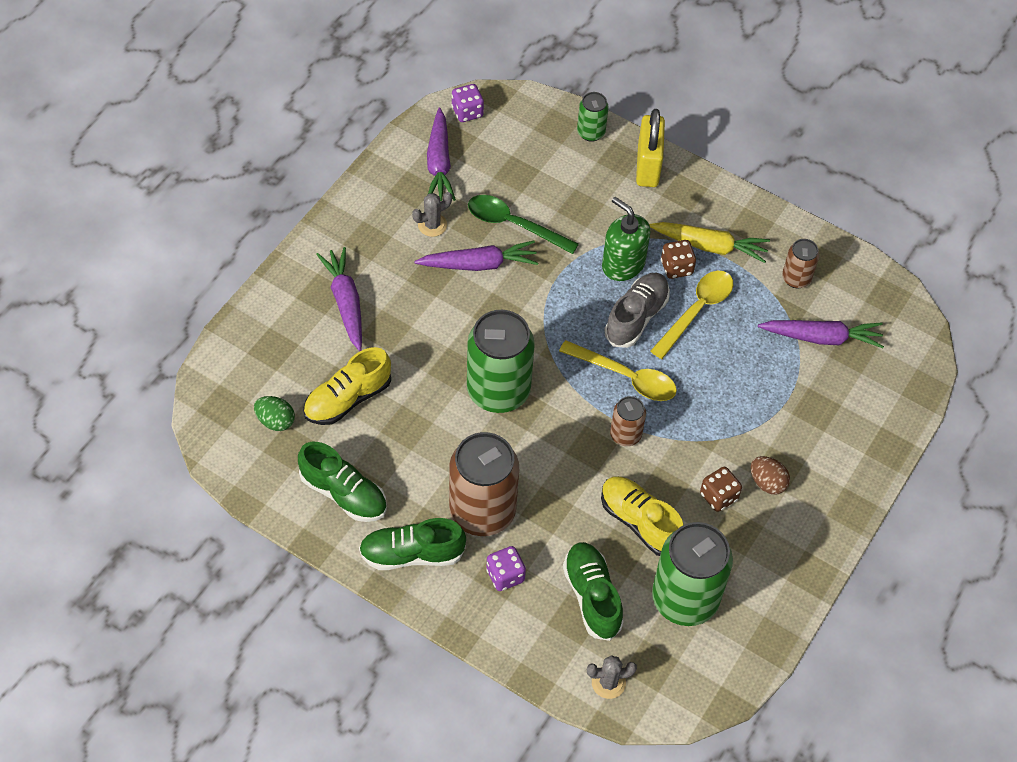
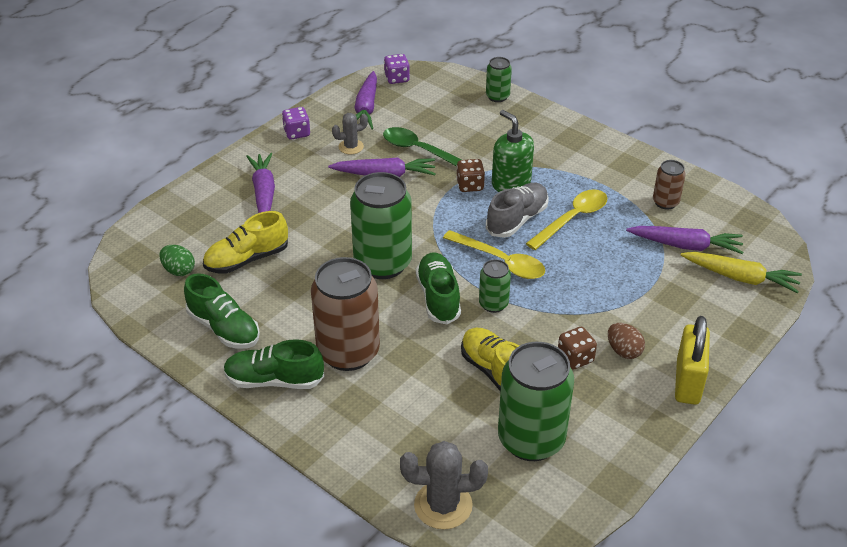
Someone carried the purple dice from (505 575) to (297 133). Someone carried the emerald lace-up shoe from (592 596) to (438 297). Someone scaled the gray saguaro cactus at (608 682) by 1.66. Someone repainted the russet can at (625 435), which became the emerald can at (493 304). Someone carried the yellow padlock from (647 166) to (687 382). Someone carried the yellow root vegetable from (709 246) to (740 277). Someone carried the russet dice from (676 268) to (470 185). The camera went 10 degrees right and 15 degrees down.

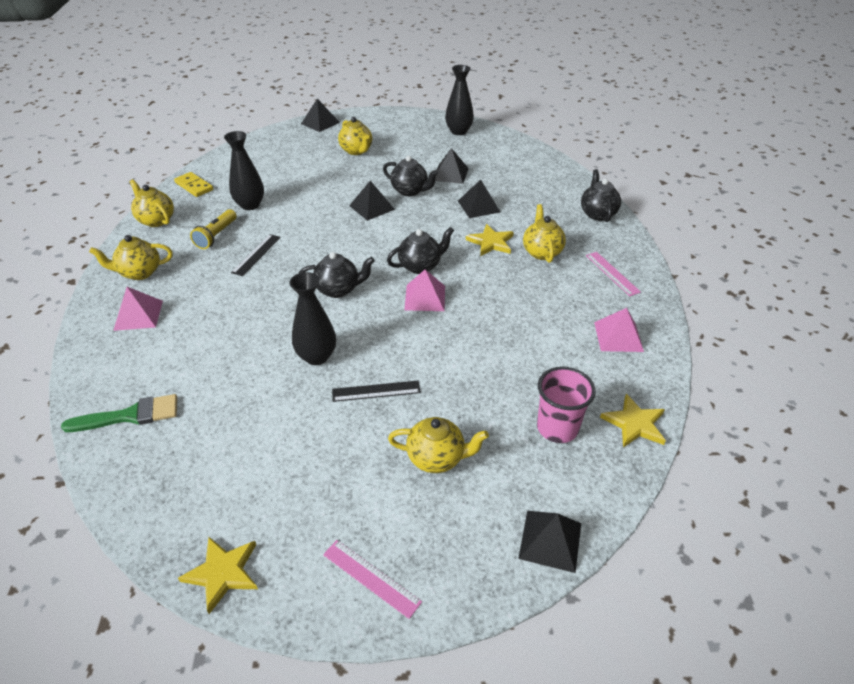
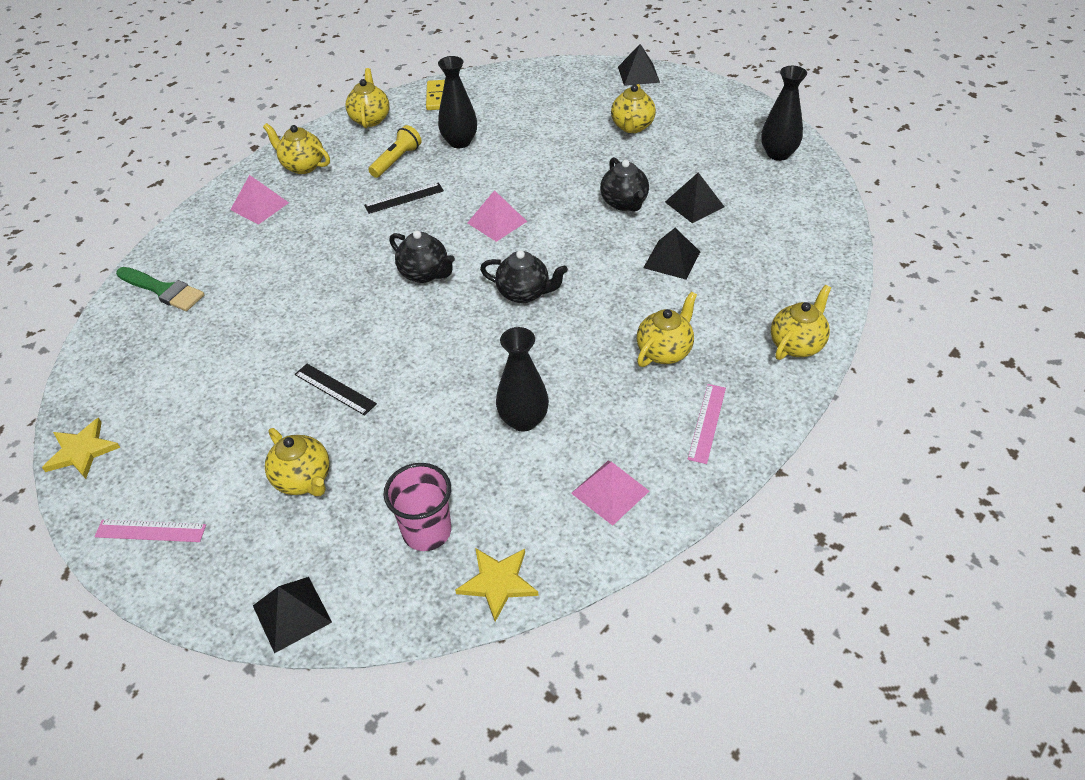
Someone rotated the yellow pocket torch at (216 236) by 150 degrees clockwise. Someone carried the jet-black flower vase from (317 356) to (523 420). Someone rotated the rose-pink ruler at (371 578) by 75 degrees counterclockwise. Someone took away the jet-black pyramid at (372 207). Someone carried the rose-pink pyramid from (425 297) to (497 222). Someone took away the yellow star shape at (491 242). Someone repainted the jet-black tea pot at (597 214), which became the yellow tea pot at (797 344). The camera went 45 degrees right and 5 degrees up.

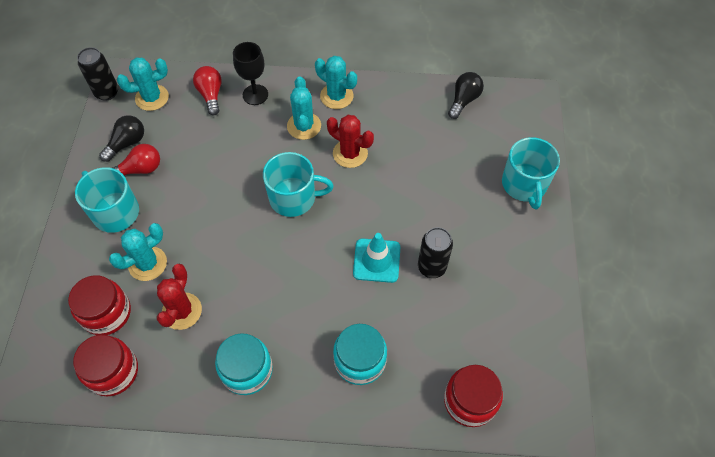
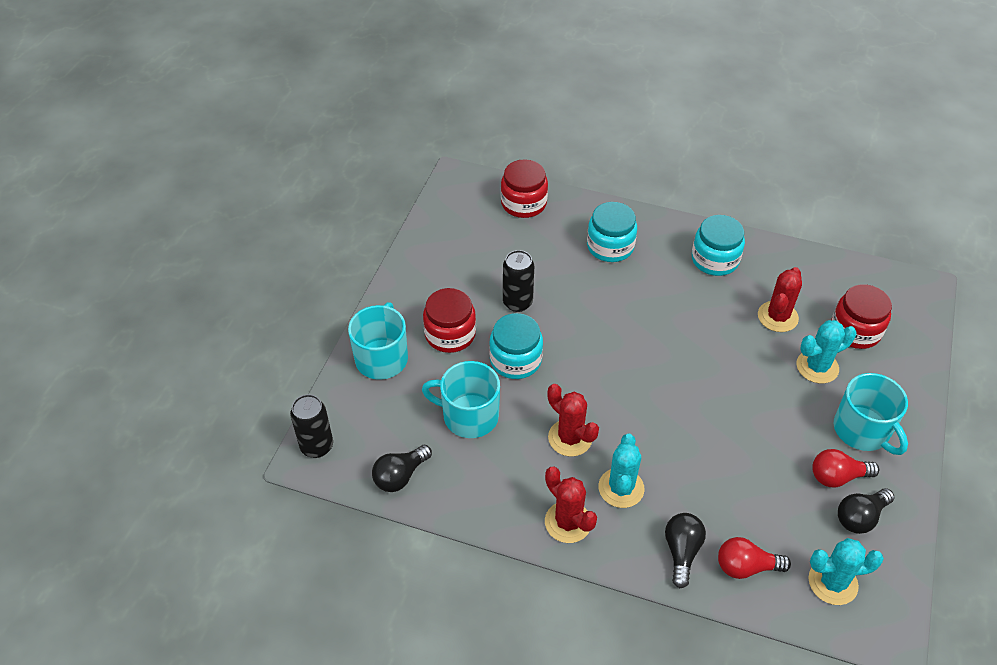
Someone carried the red preserve jar from (113 371) to (450 334). Someone carried the jet-black can from (107 92) to (317 446). Someone rotated the red light bulb at (211 95) by 90 degrees clockwise. Someone swapped the jet-black goblet at (255 95) for the jet-black light bulb at (681 552). Someone carried the aqua coffee mug from (294 198) to (469 416). Someone repainted the aqua saguaro cactus at (336 96), which became the red saguaro cactus at (568 522). Someone took away the aqua safety cone at (376 260). Someone put down the aqua preserve jar at (515 360). The camera went 165 degrees left and 10 degrees down.

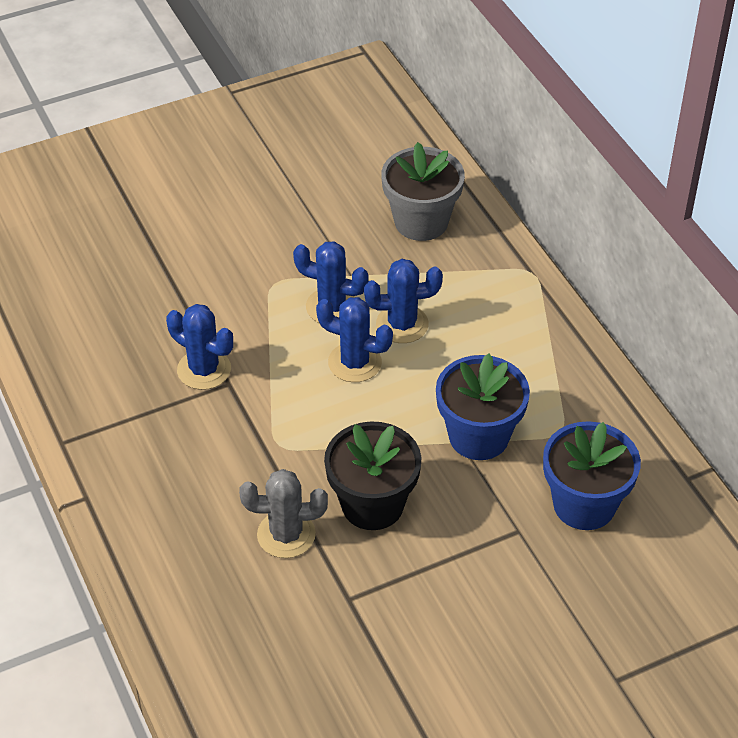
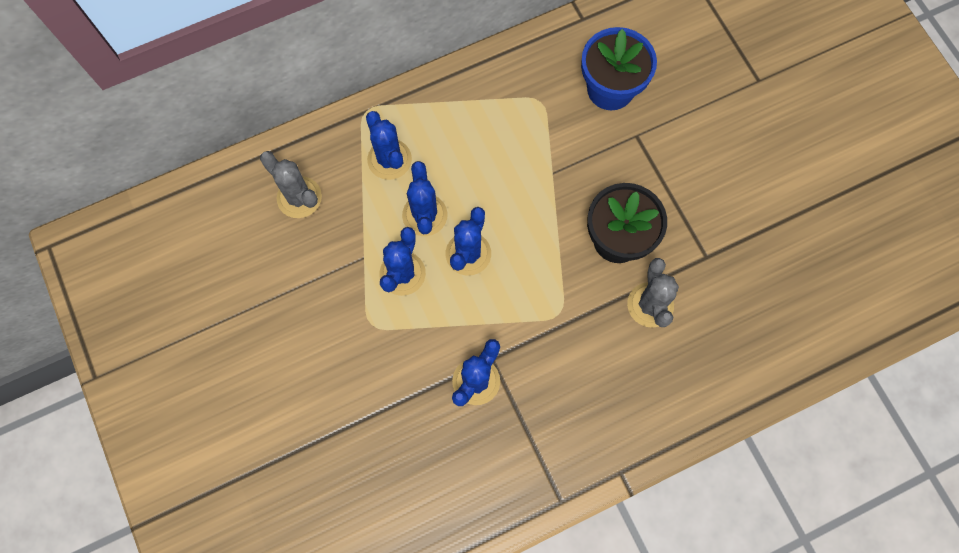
Someone swapped the gray flower pot at (421 222) for the gray saguaro cactus at (299 197). Someone took away the royal blue flower pot at (479 436). Someone put down the royal blue saguaro cactus at (389 159). The camera went 90 degrees left and 25 degrees up.

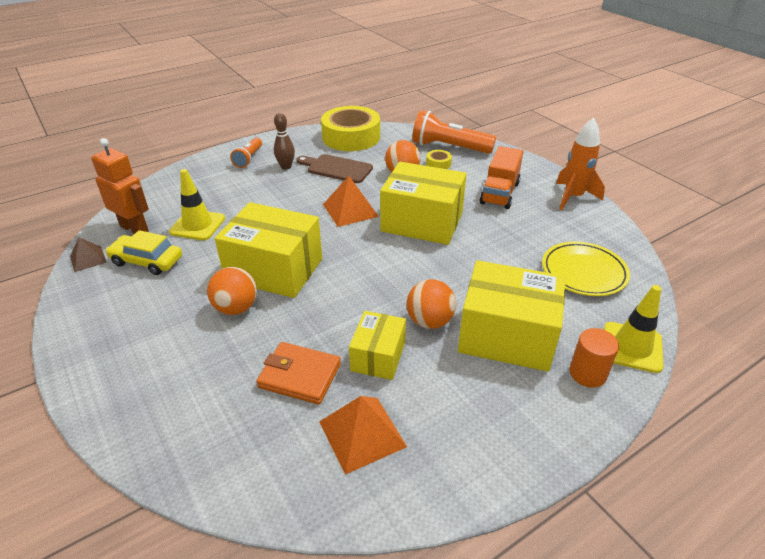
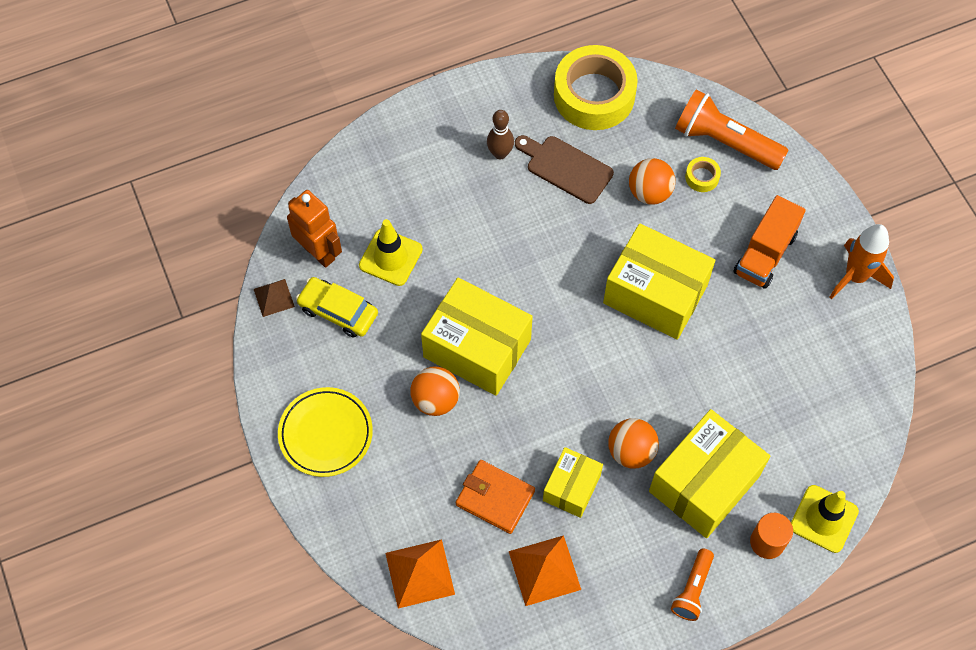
Someone carried the bright orange pocket torch from (248 159) to (692 589). Someone carried the bright orange pyramid from (350 210) to (420 573). Someone rotated the yellow box at (507 335) by 75 degrees counterclockwise. Someone carried the yellow dinner plate from (583 272) to (326 434). The camera went 10 degrees right and 25 degrees up.

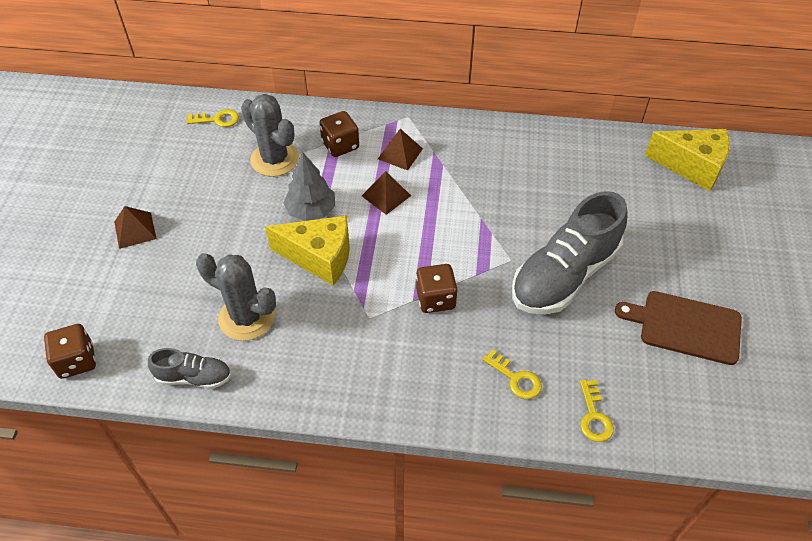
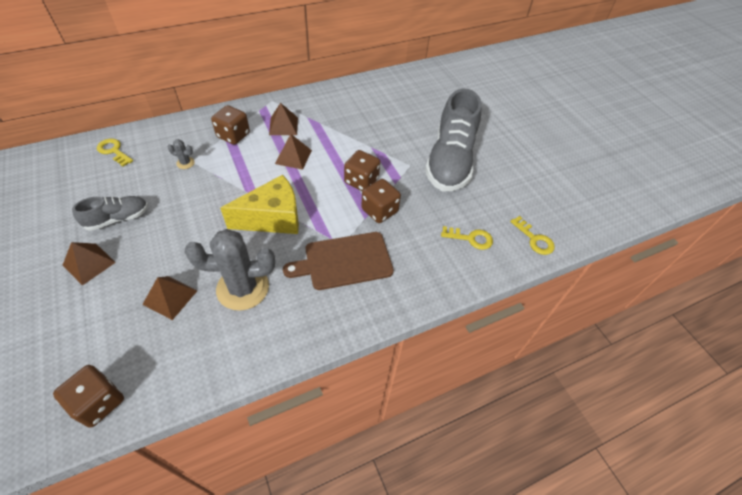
Someone carried the gray lace-up shoe from (194 377) to (118 218). Someone rotated the yellow latchkey at (217 119) by 105 degrees counterclockwise. Someone scaled the gray saguaro cactus at (274 159) by 0.41. Someone took away the gray tree at (311 210). Someone carried the russet chopping board from (686 326) to (344 261). Someone took away the yellow cheese at (692 167). Someone put down the russet pyramid at (170 297). Someone put down the russet dice at (361 181). The camera went 35 degrees left and 0 degrees up.

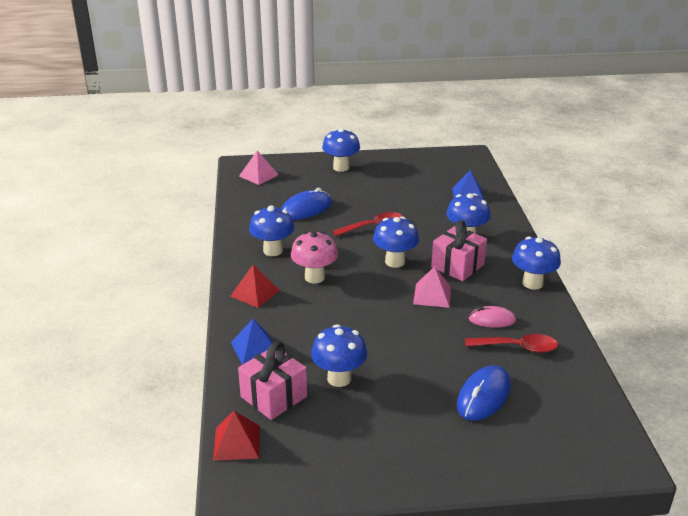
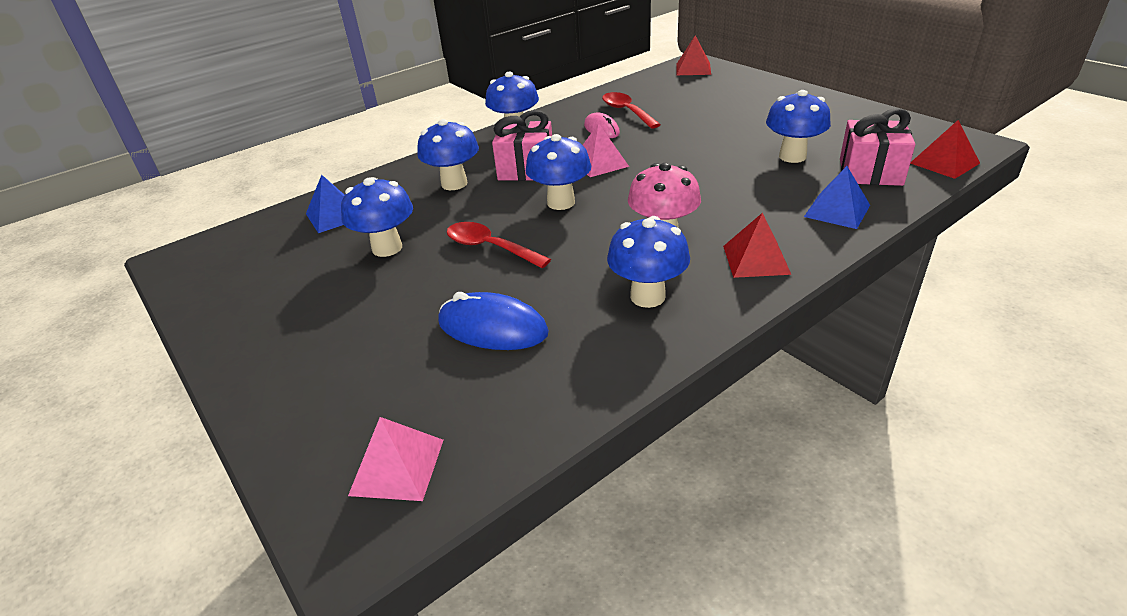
Someone carried the royal blue toadstool from (341 167) to (387 248). Someone took away the royal blue mouse at (483 396). Someone put down the red pyramid at (693 69). The camera went 120 degrees left and 5 degrees up.

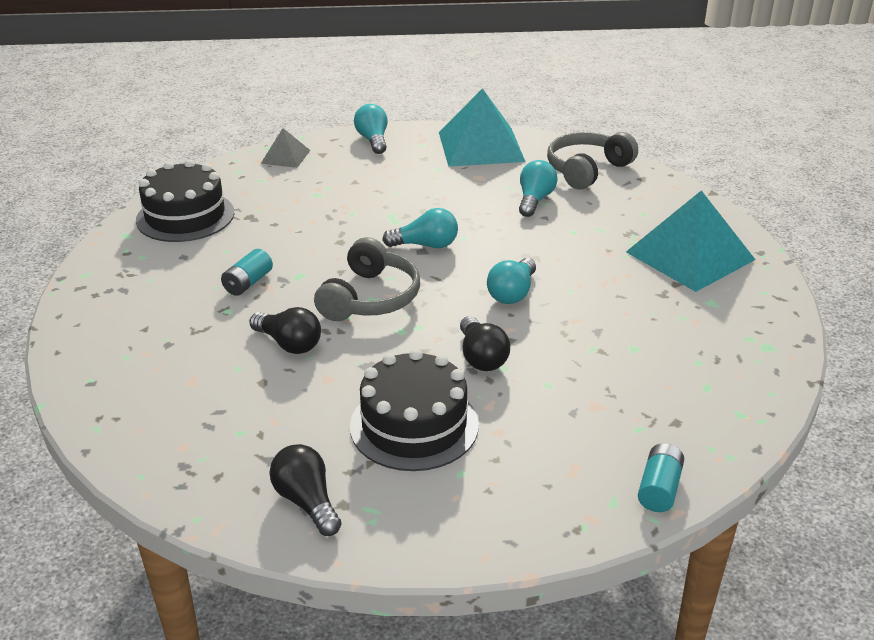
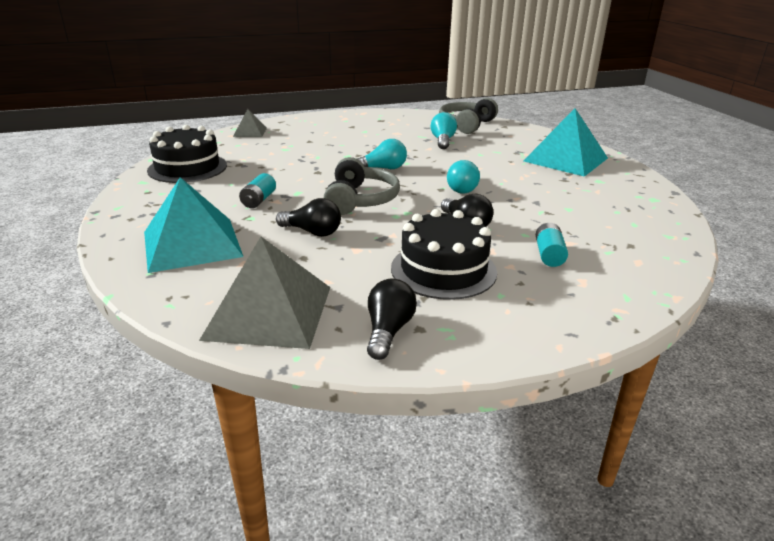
Someone rotated the jet-black light bulb at (307 501) by 60 degrees clockwise. Someone took away the aqua light bulb at (373 140). Someone carried the aqua pyramid from (481 146) to (192 243). Someone carried the aqua power cell from (659 489) to (549 255). Someone put down the gray pyramid at (269 312). The camera went 15 degrees left and 5 degrees down.

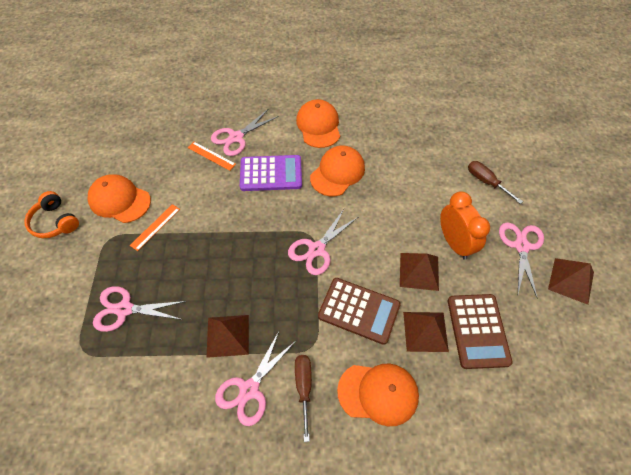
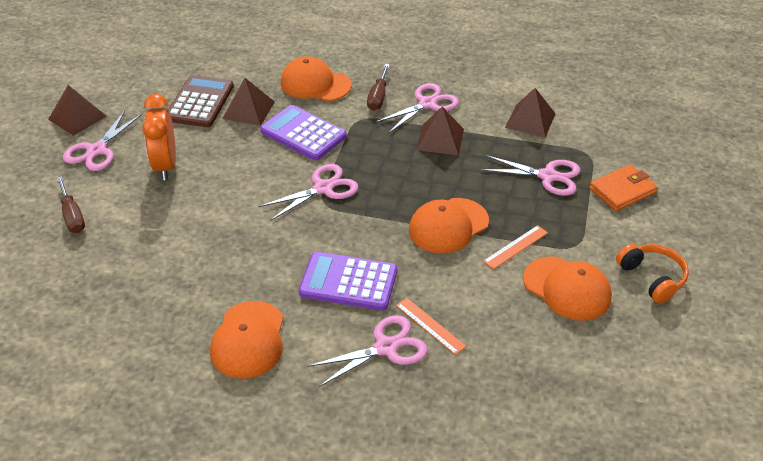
Someone carried the bright orange cap from (337 172) to (448 226). Someone repainted the russet calculator at (359 310), which became the purple calculator at (303 134). Someone carried the russet pyramid from (419 271) to (530 120). Someone put down the bright orange wallet at (622 191). The camera went 165 degrees left and 15 degrees down.

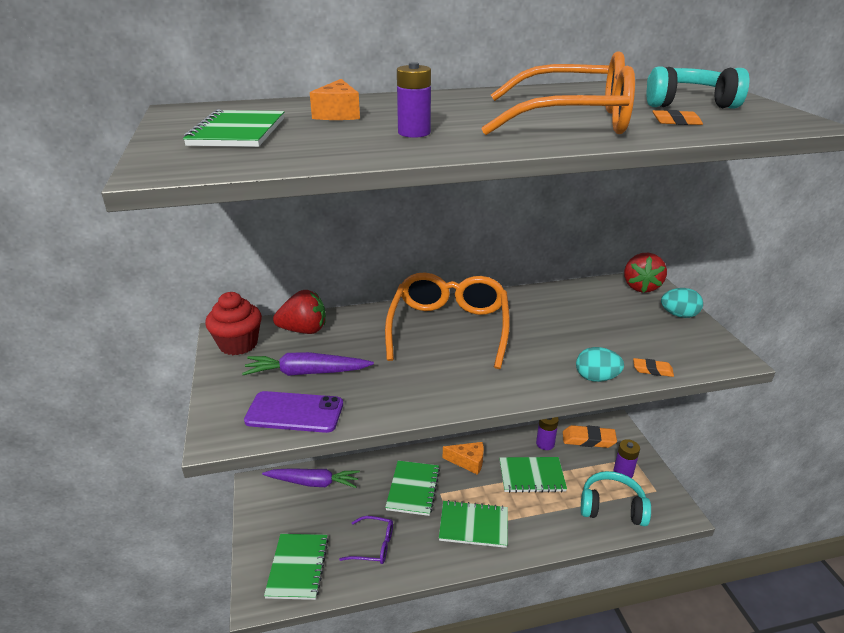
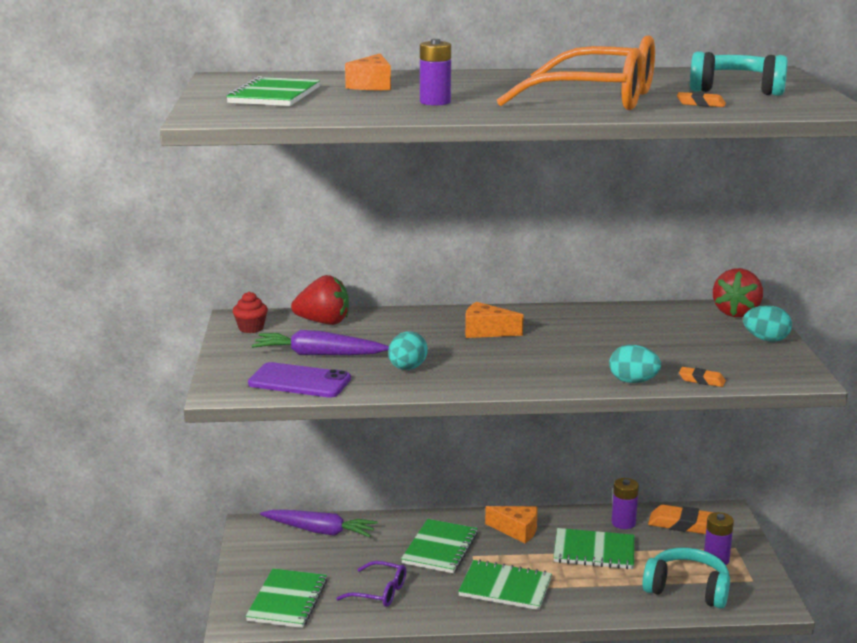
Someone scaled the red fairy cake at (238 344) by 0.60. Someone swapped the bright orange eyeglasses at (449 328) for the bright orange cheese at (486 331). Someone put down the aqua toy egg at (407 368). The camera went 10 degrees right and 10 degrees down.

